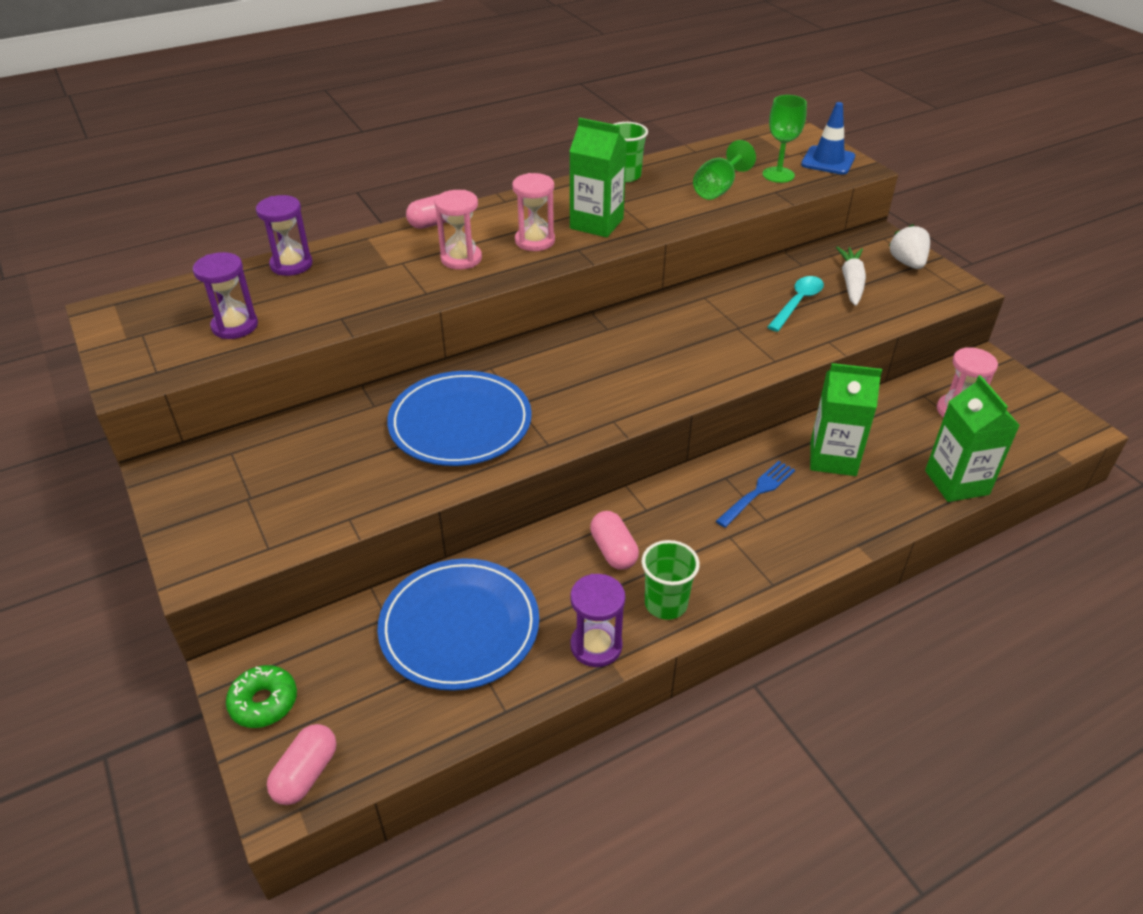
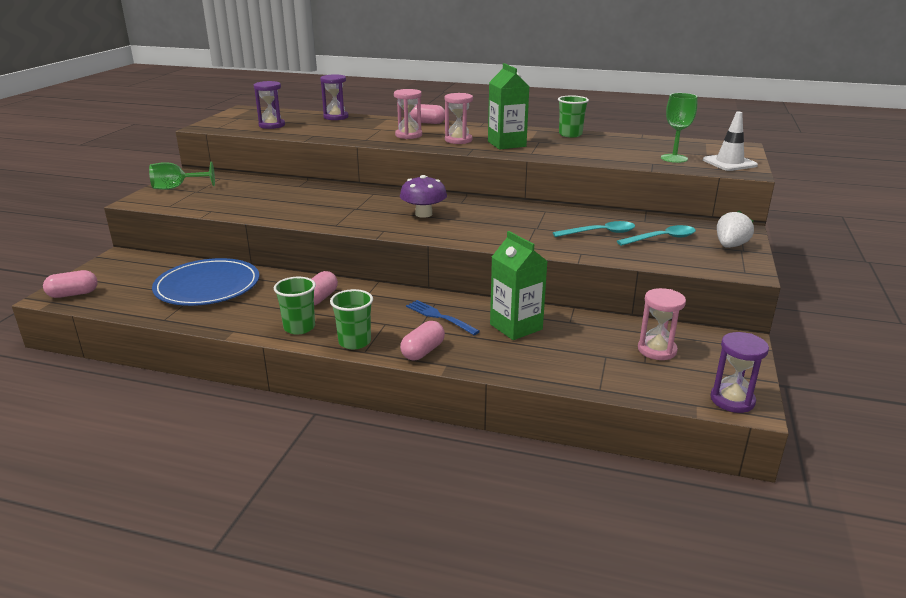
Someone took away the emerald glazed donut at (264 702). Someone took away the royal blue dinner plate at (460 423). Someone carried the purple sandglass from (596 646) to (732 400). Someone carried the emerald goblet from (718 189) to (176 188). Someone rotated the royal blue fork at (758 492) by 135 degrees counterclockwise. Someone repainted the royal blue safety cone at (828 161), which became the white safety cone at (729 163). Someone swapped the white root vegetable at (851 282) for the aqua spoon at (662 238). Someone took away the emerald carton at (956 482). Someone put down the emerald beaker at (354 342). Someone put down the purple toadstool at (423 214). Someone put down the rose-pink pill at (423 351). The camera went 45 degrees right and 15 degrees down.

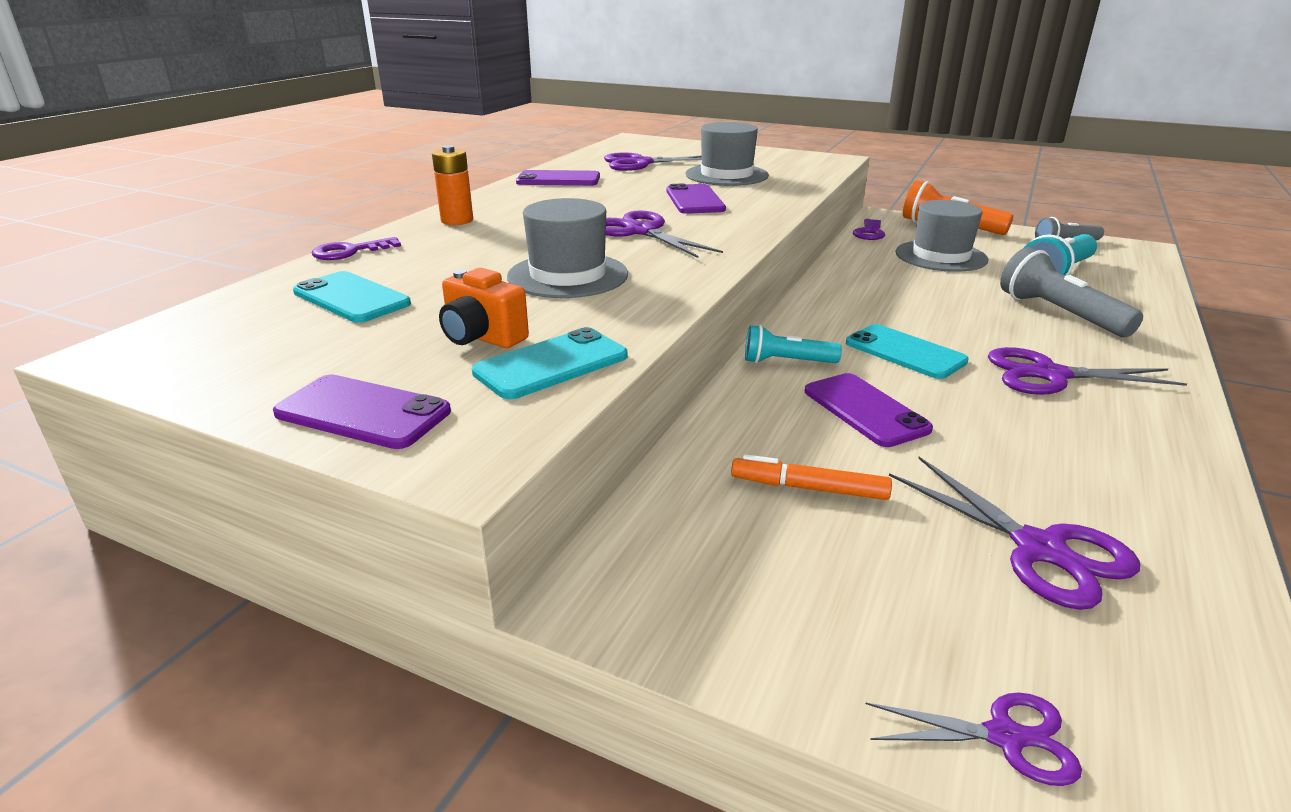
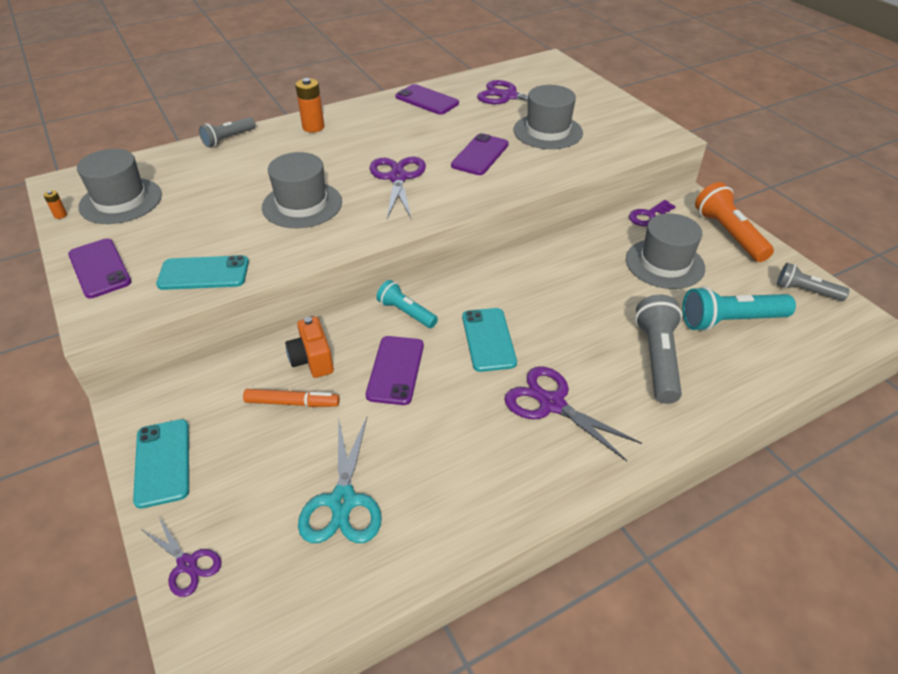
Someone carried the aqua phone from (351 298) to (162 462). Someone swapped the purple latchkey at (350 251) for the gray pocket torch at (228 139). Someone carried the bright orange photo camera from (482 338) to (312 360). Someone rotated the bright orange marker at (809 488) by 135 degrees clockwise. Someone repainted the purple scissors at (1039 549), which became the aqua scissors at (343 501). Someone put down the bright orange power cell at (60 215). Someone put down the gray hat at (121 201). The camera went 35 degrees right and 15 degrees up.

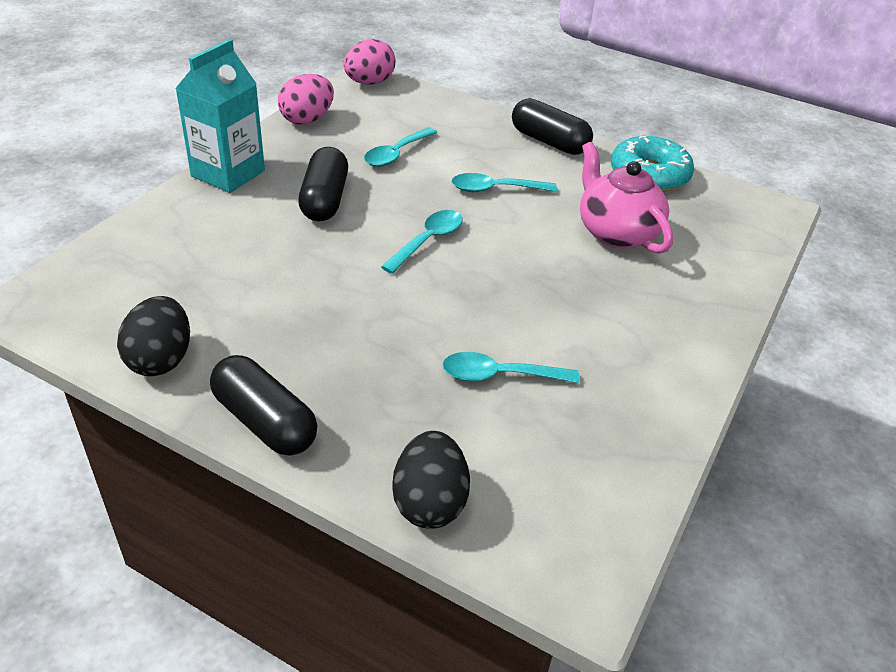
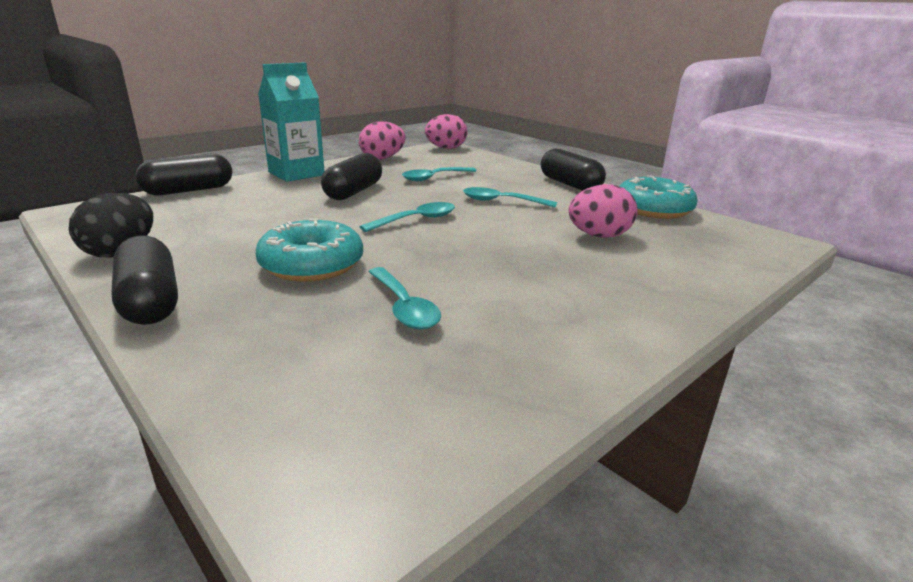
Someone took away the jet-black toy egg at (429 502). Someone rotated the aqua spoon at (499 375) by 135 degrees counterclockwise. Someone swapped the rose-pink tea pot at (616 233) for the rose-pink toy egg at (599 236). Someone put down the jet-black pill at (189 190). Someone put down the aqua glazed donut at (312 264). The camera went 20 degrees right and 15 degrees down.

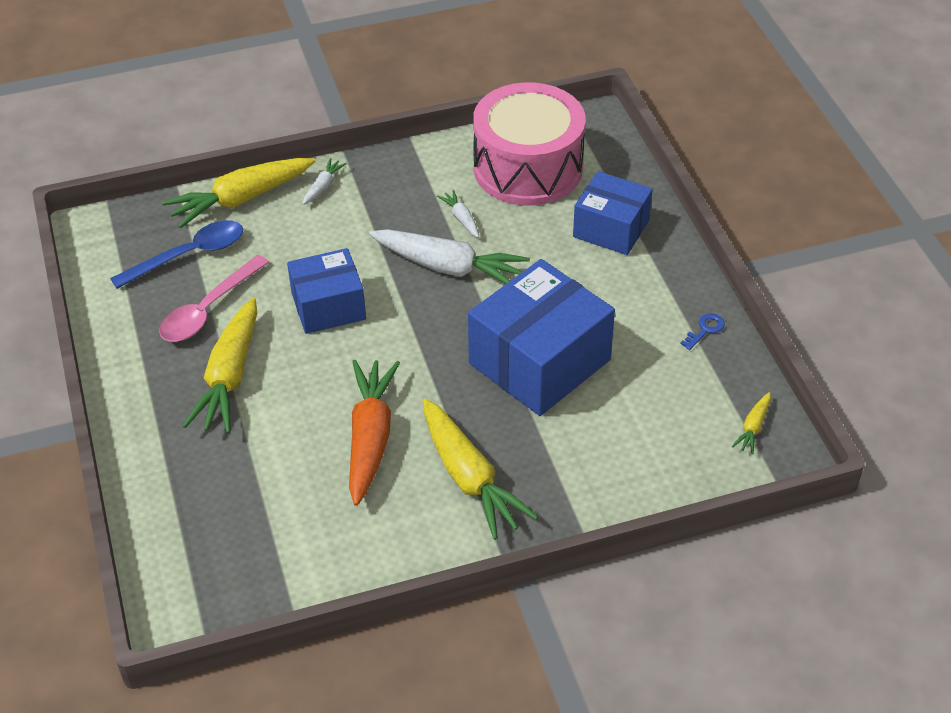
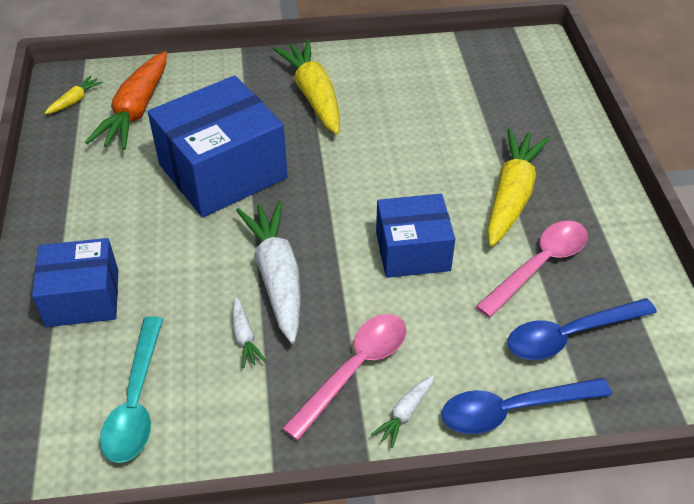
Someone swapped the yellow root vegetable at (240 199) for the royal blue spoon at (513 409). Someone carried the bright orange root vegetable from (370 437) to (136 111). Someone rotated the white root vegetable at (449 267) by 45 degrees clockwise. Someone swapped the rose-pink snare drum at (528 168) for the aqua spoon at (136 401). Someone rotated the royal blue box at (611 228) by 45 degrees counterclockwise. Someone took away the royal blue latchkey at (705 330). Someone put down the rose-pink spoon at (354 370). The camera went 170 degrees left and 0 degrees up.

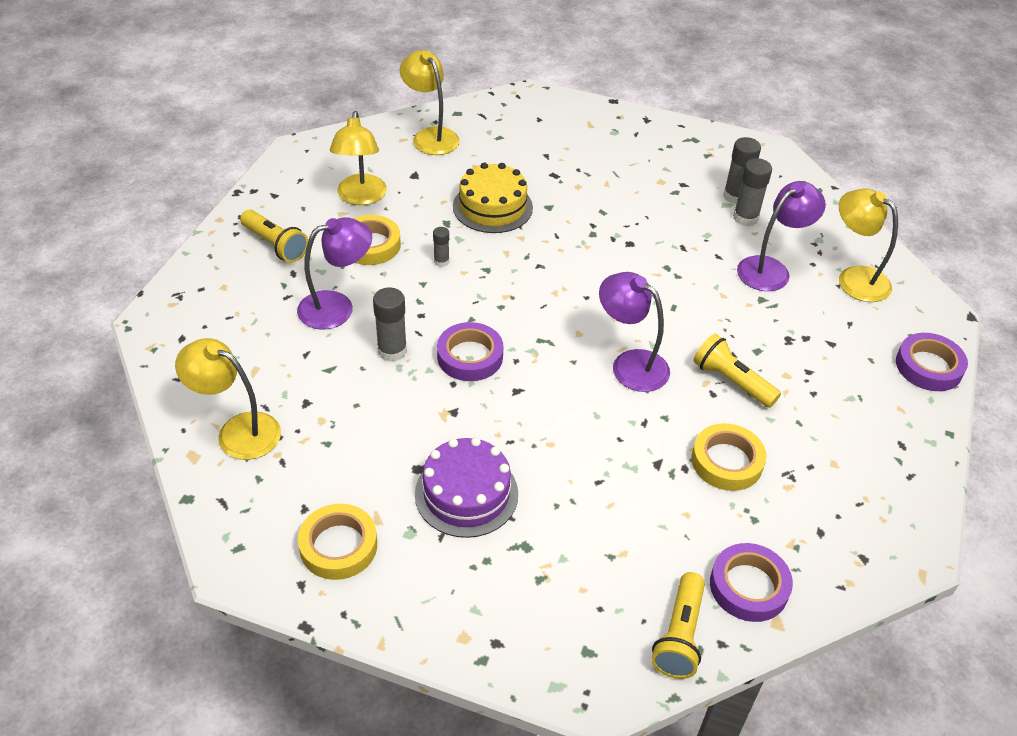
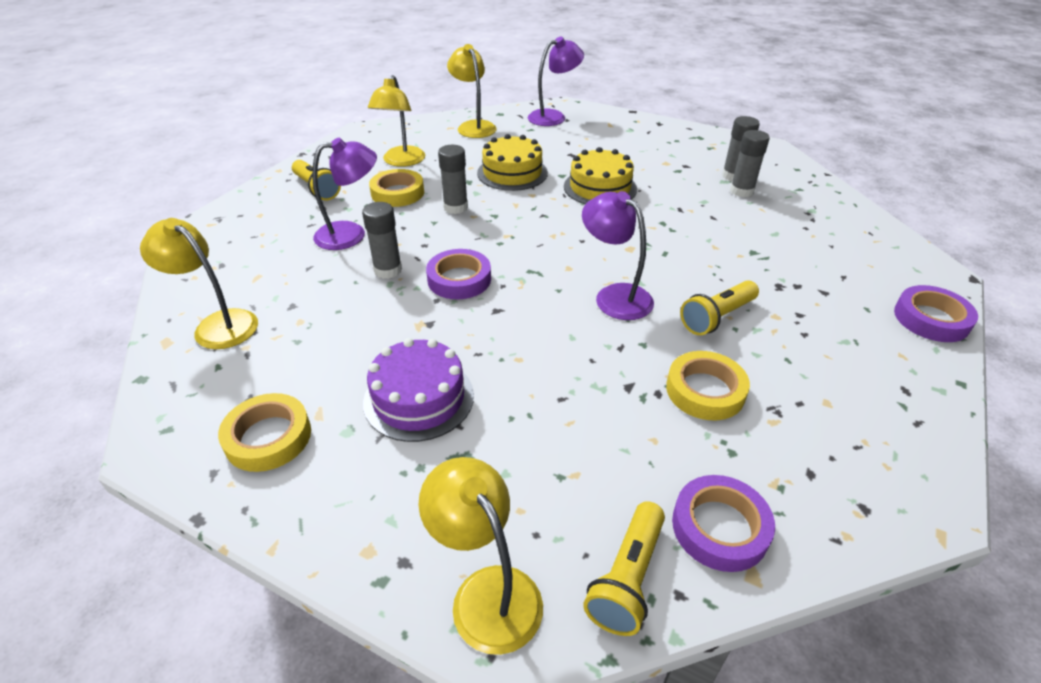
Someone scaled the gray glue at (441 261) by 1.74. Someone rotated the yellow pocket torch at (731 381) by 90 degrees counterclockwise. Someone carried the purple reading lamp from (771 269) to (553 117). Someone carried the yellow reading lamp from (854 278) to (487 592). Someone put down the yellow layer cake at (600 187). The camera went 10 degrees right and 5 degrees down.

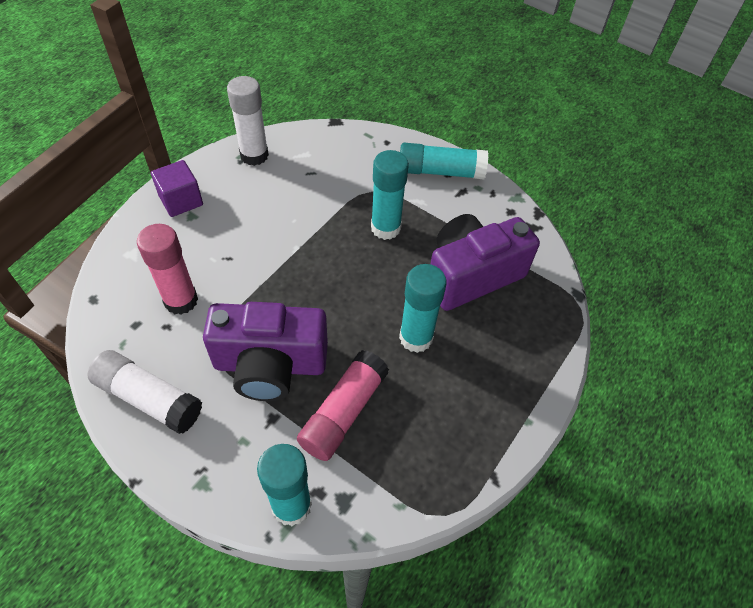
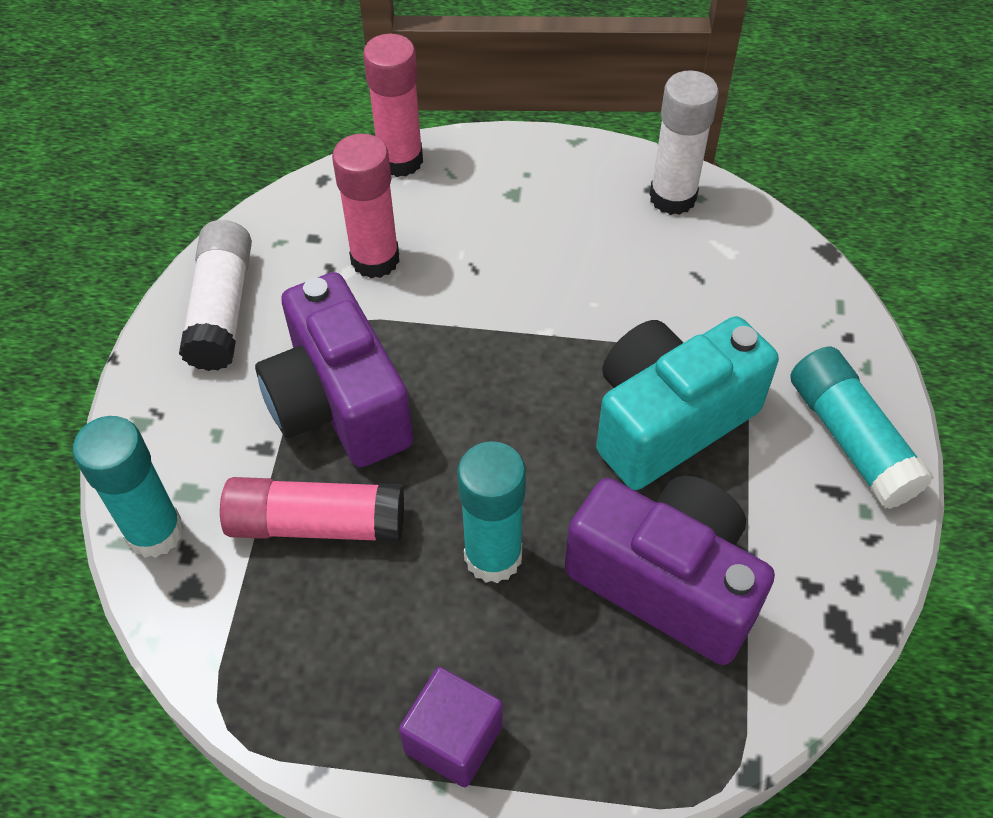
Someone carried the purple block from (181 200) to (453 739). Someone swapped the aqua glue at (385 228) for the aqua photo camera at (669 420). Someone put down the rose-pink glue at (400 160). The camera went 65 degrees right and 0 degrees up.

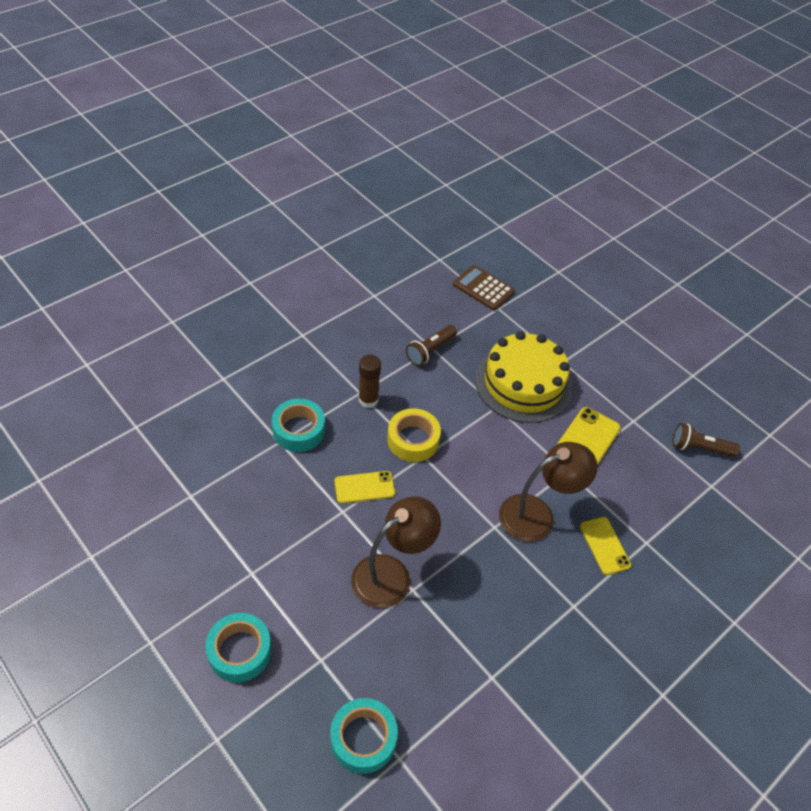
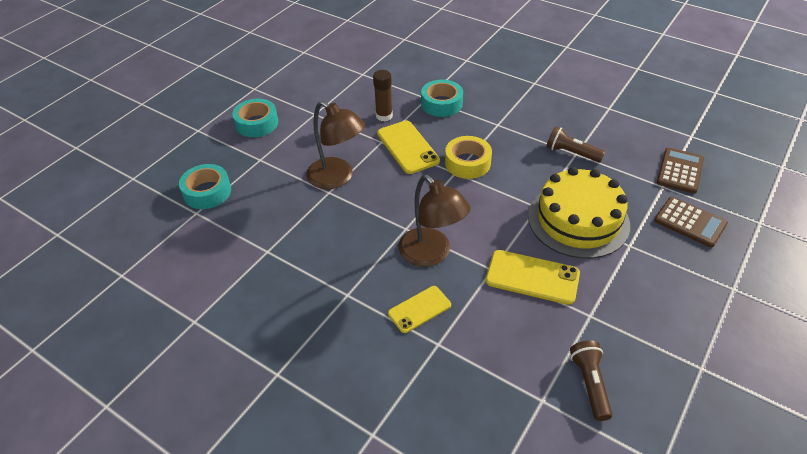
Someone scaled the yellow phone at (364 487) by 1.53. Someone carried the russet glue from (368 400) to (384 116). Someone put down the russet calculator at (690 222). The camera went 80 degrees right and 5 degrees down.

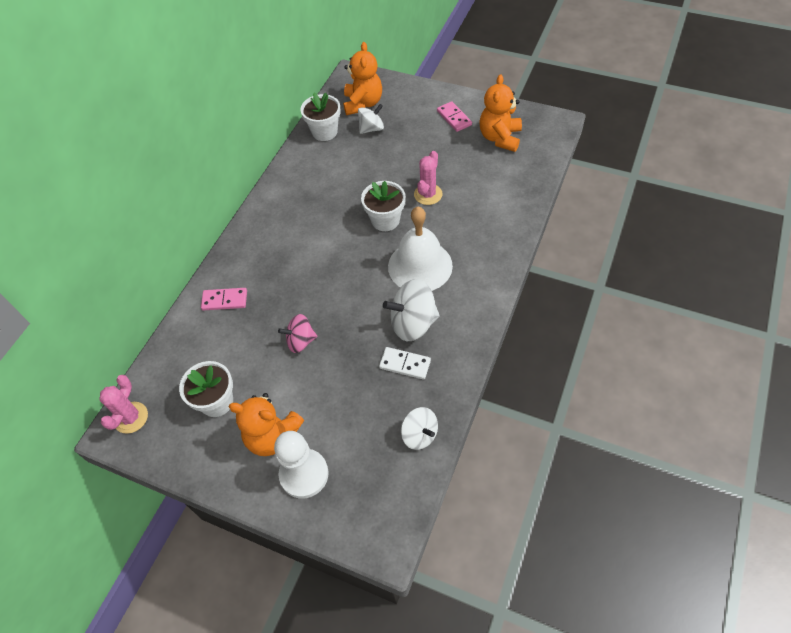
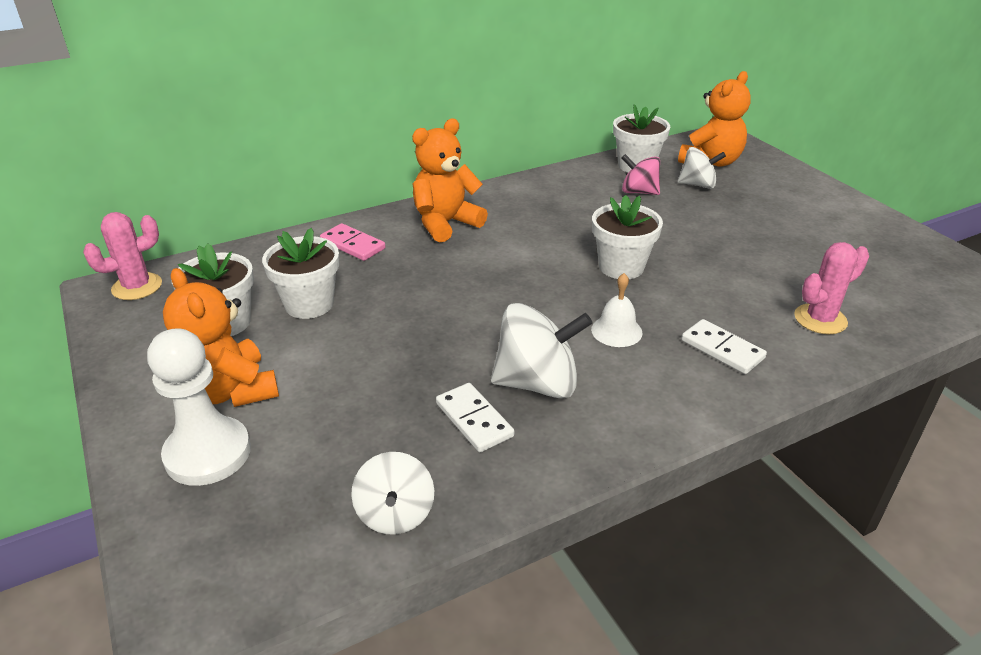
Someone carried the rose-pink whirligig from (300 341) to (639 192). Someone rotated the white whirligig at (413 323) by 150 degrees clockwise. Someone scaled the white hand bell at (420 266) by 0.47. Someone carried the rose-pink saguaro cactus from (428 194) to (820 319). Someone took away the rose-pink domino tile at (454 118). Someone carried the bright orange teddy from (500 138) to (445 223). Someone put down the white flower pot at (309 304). Someone put down the white domino tile at (722 349). The camera went 35 degrees right and 20 degrees down.

